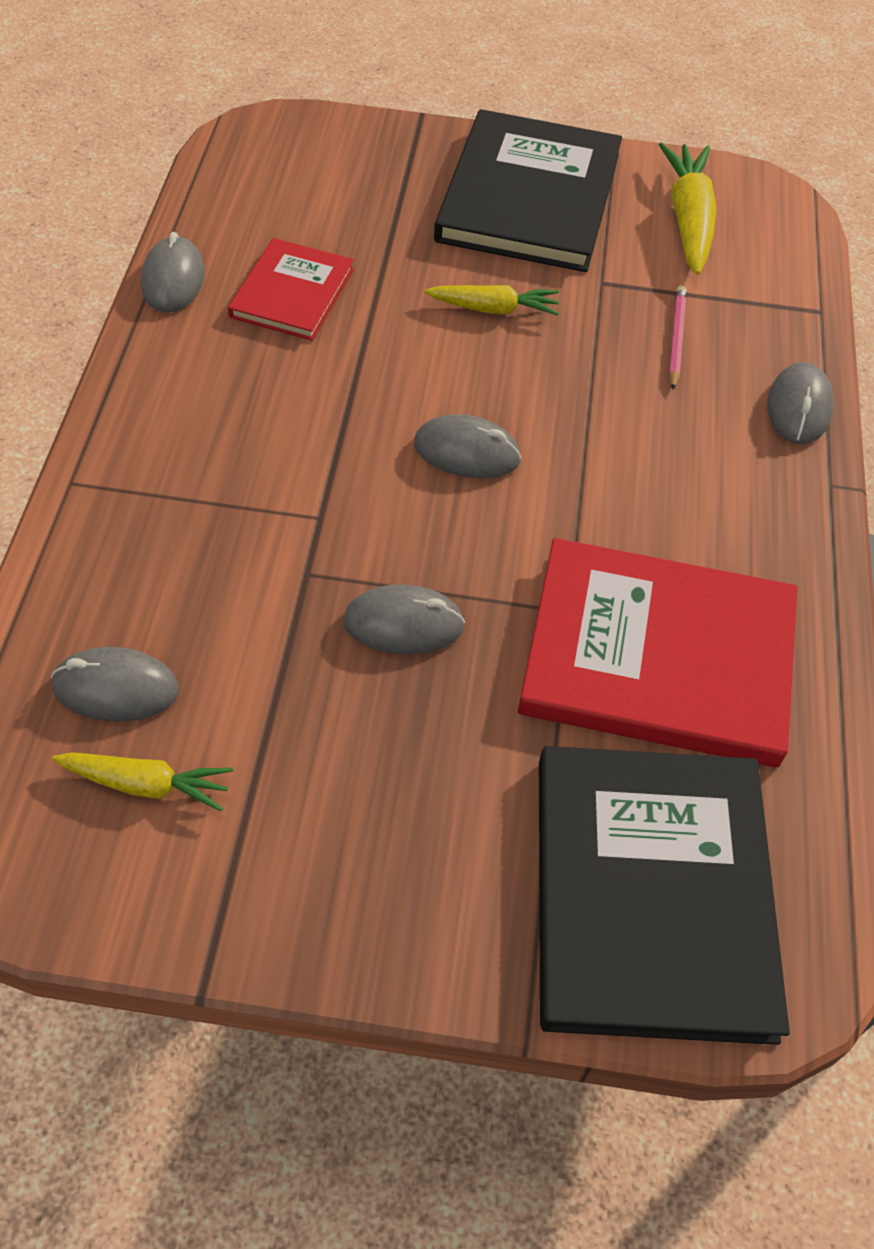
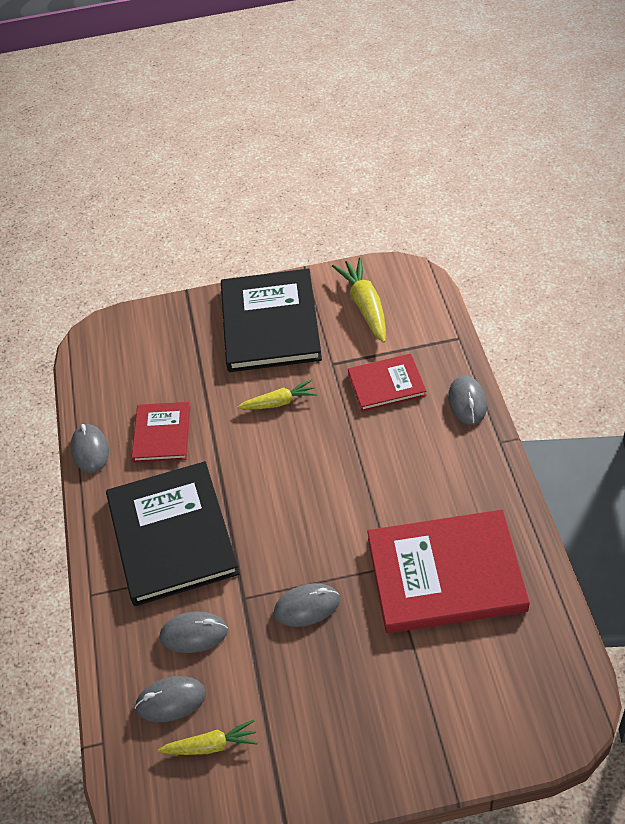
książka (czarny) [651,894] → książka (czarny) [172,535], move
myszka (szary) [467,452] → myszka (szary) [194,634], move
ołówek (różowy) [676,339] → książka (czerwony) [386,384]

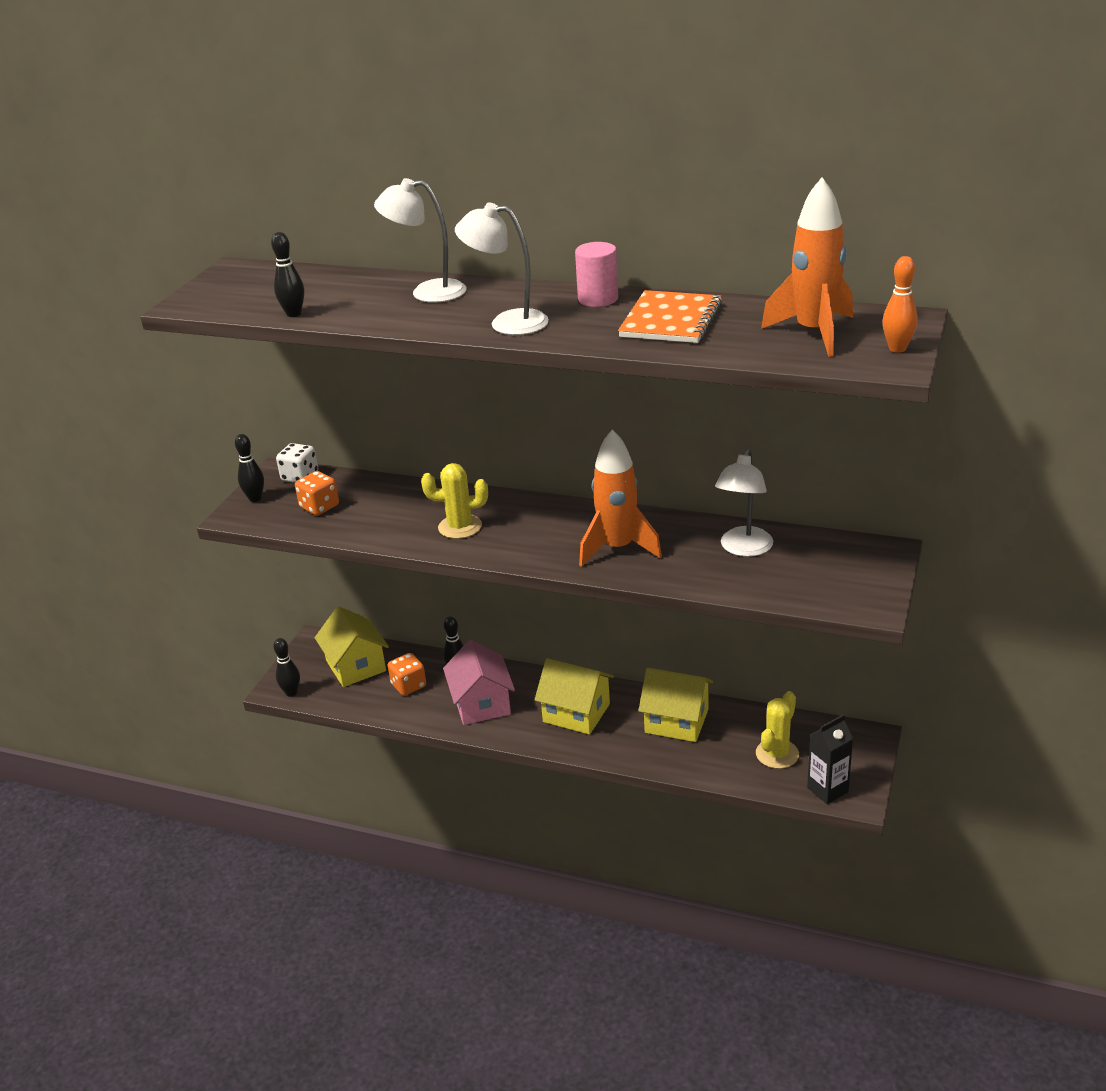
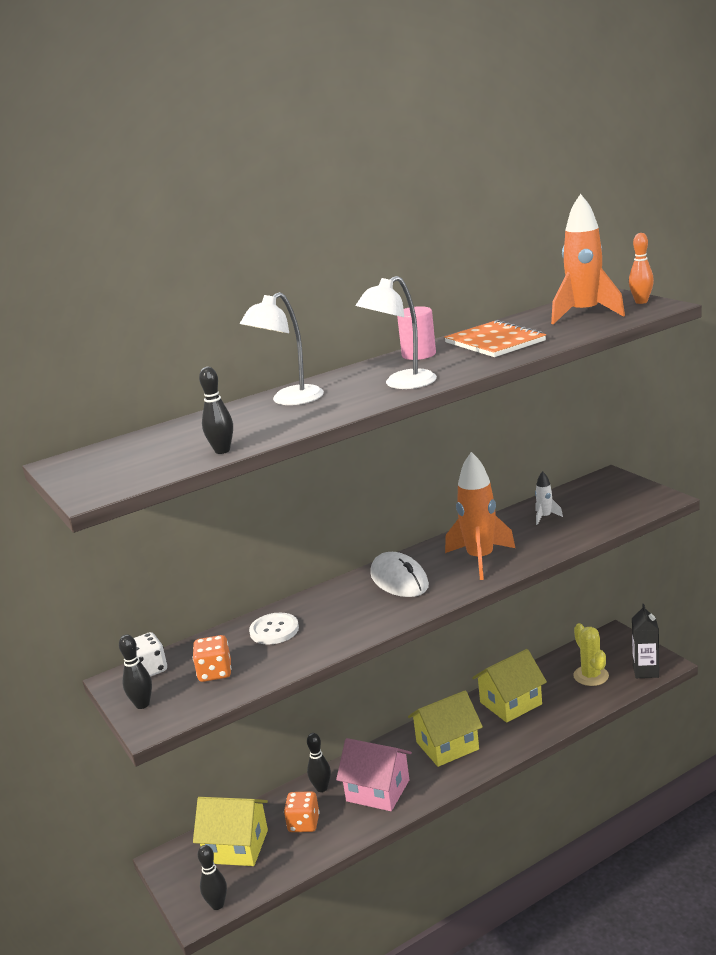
- → guzik (biały) [274,630]
- → myszka (biały) [399,580]
lampka (biały) [743,549] → rakieta (biały) [545,517]
kaktus (żółty) [460,527] → -

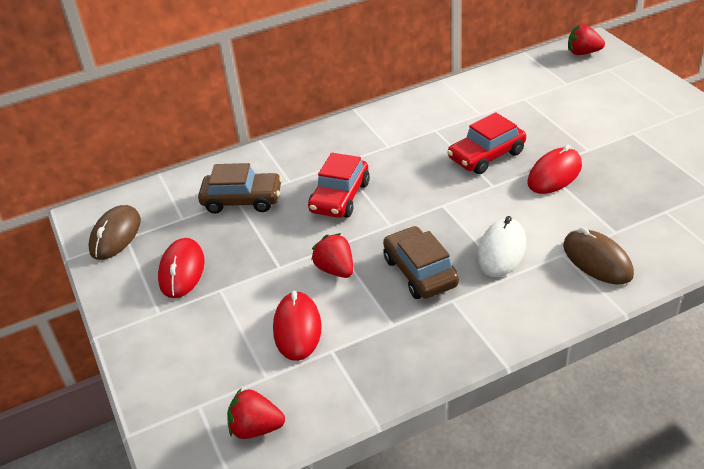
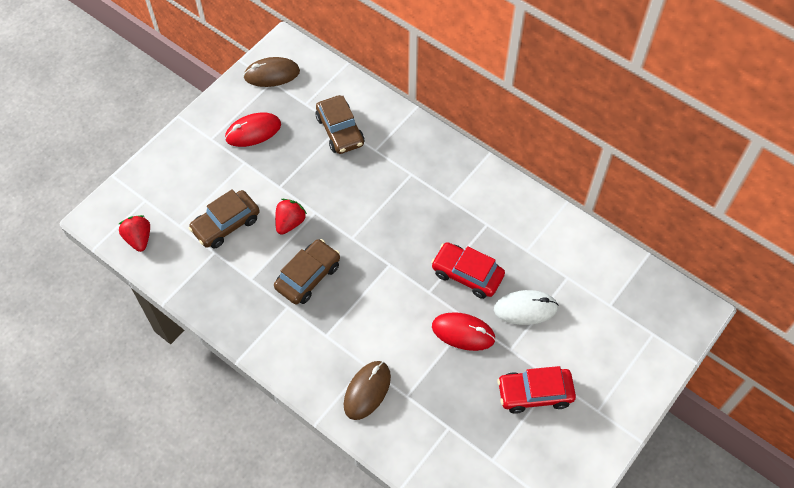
myszka (czerwony) [297,329] → samochód (brązowy) [226,224]
myszka (biały) [501,251] → myszka (biały) [525,309], move
samochód (czerwony) [340,197] → samochód (czerwony) [535,393], move
truskawka (czerwony) [583,53] → -

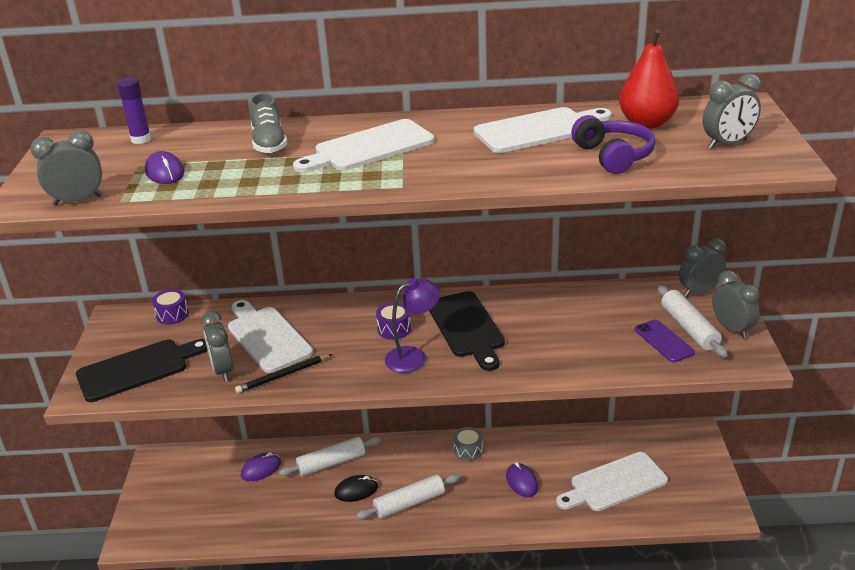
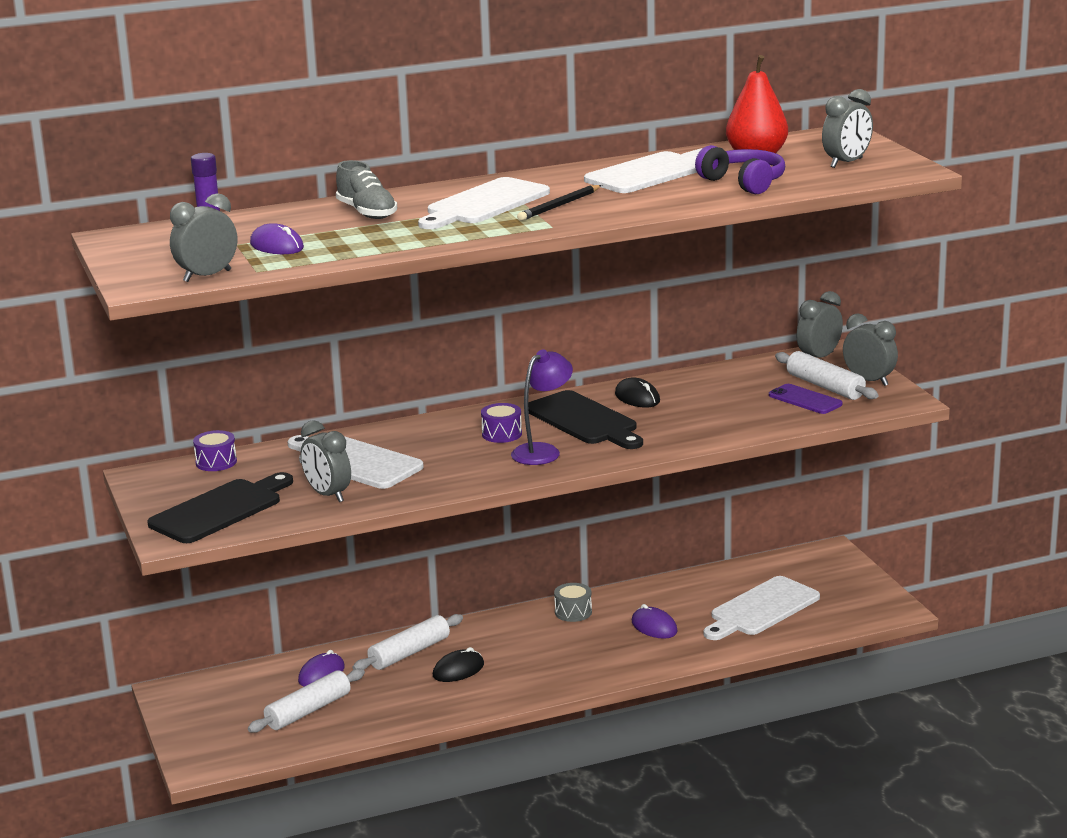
wałek do ciasta (biały) [409,503] → wałek do ciasta (biały) [308,711], move
ołówek (czarny) [283,375] → ołówek (czarny) [559,206], move
- → myszka (czarny) [637,398]

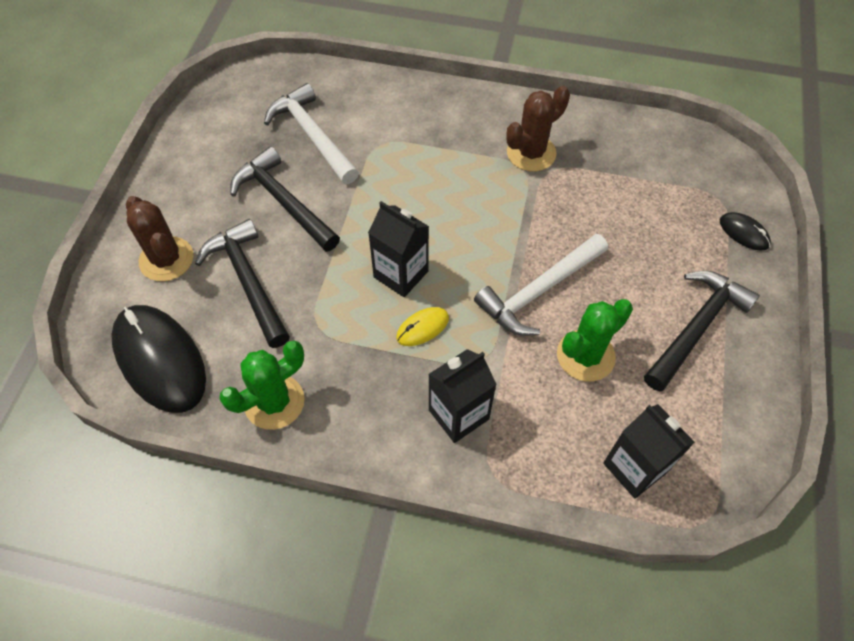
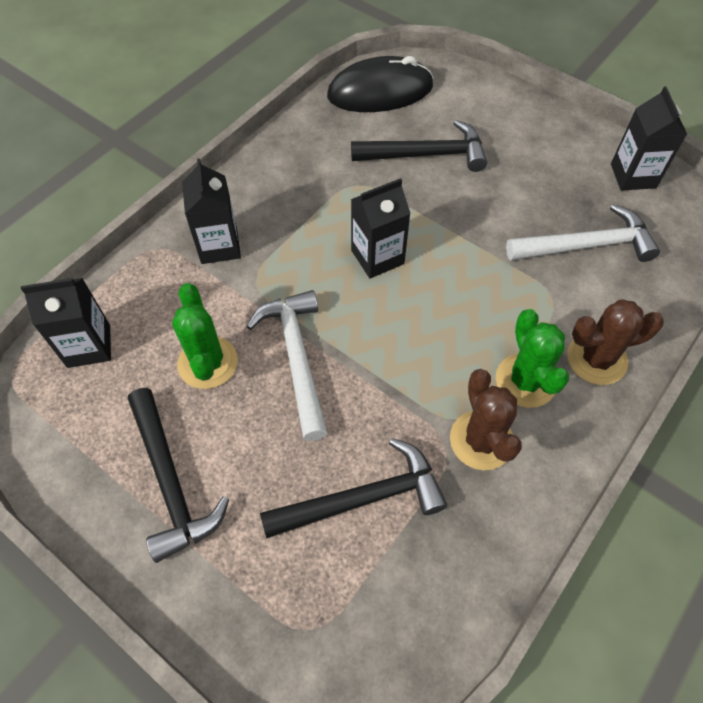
młotek (czarny) [283,202] → młotek (czarny) [363,498], move
kaktus (zielony) [274,402] → kaktus (zielony) [525,380], move
kaktus (brązowy) [166,259] → kaktus (brązowy) [596,359], move
- → karton mleka (czarny) [633,176]
myszka (żółty) [422,328] → -
myszka (czarny) [743,233] → -

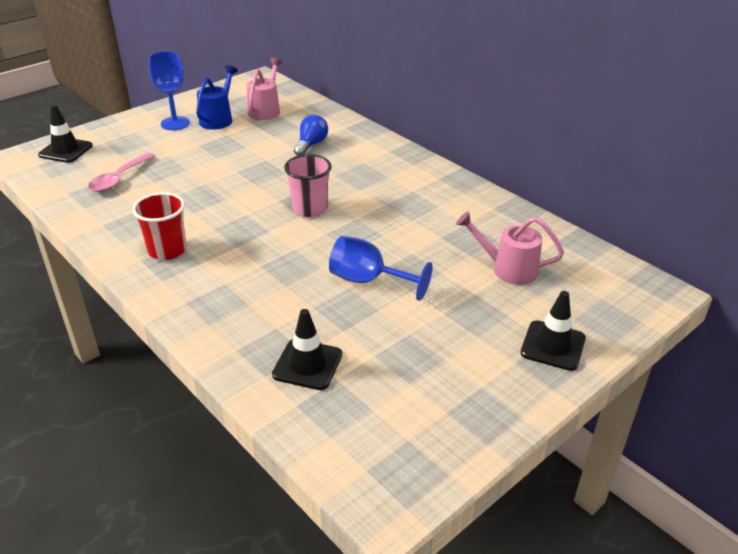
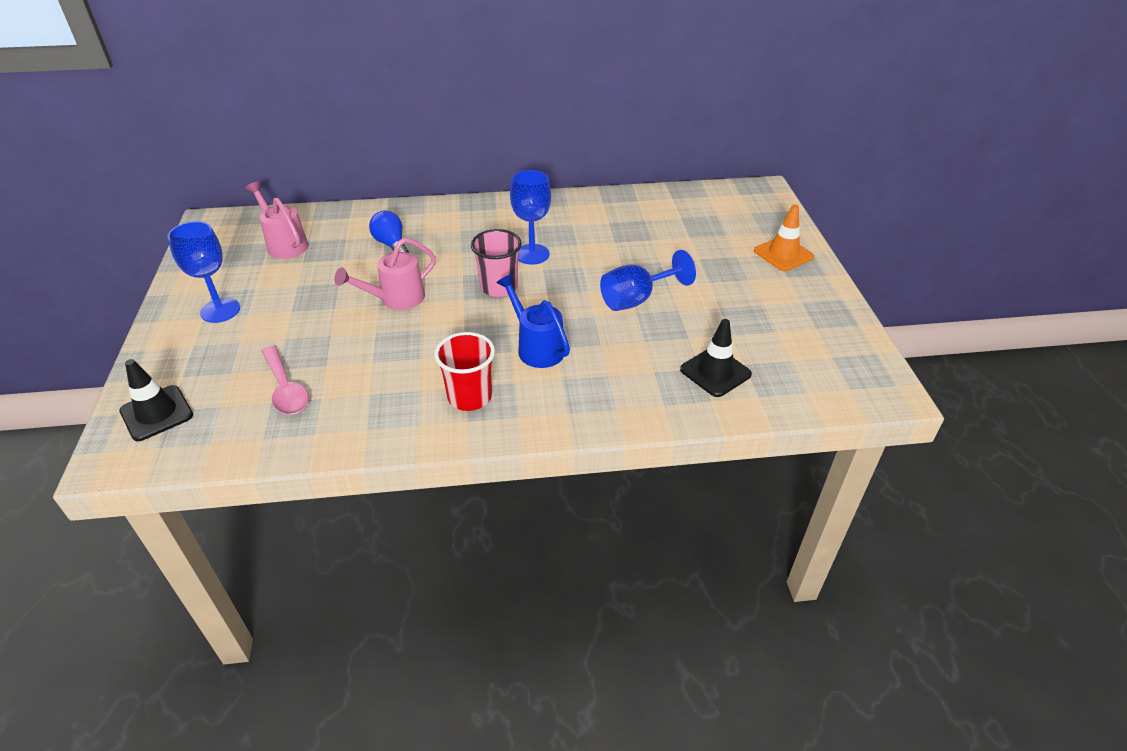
konewka (różowy) [507,269] → konewka (różowy) [396,299], move
konewka (niebieski) [218,119] → konewka (niebieski) [536,347], move
- → kielich (niebieski) [532,254]
pachołek (czarny) [553,345] → pachołek (pomarańczowy) [783,254]

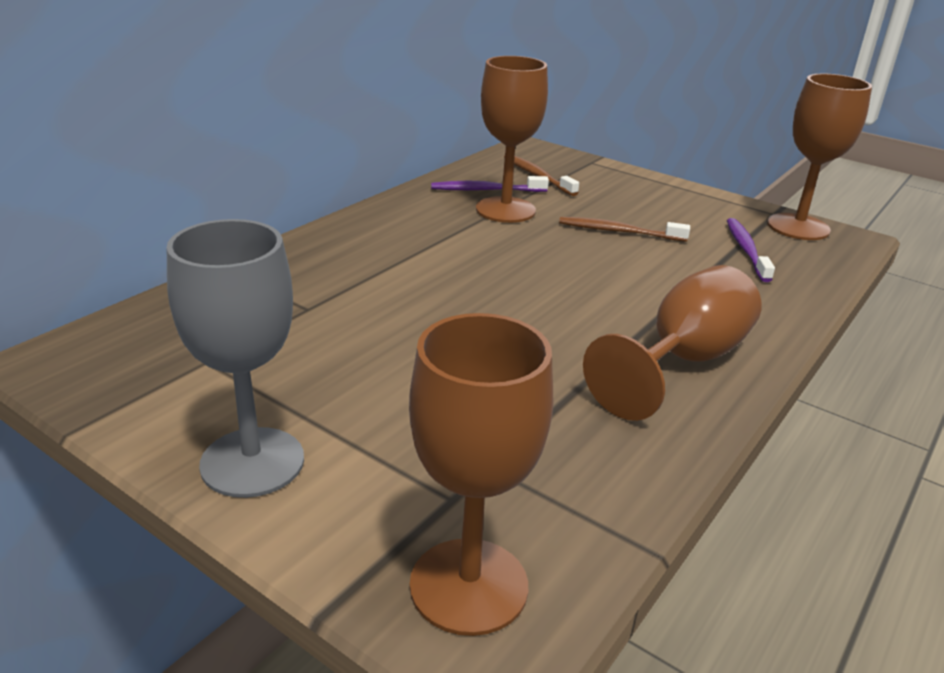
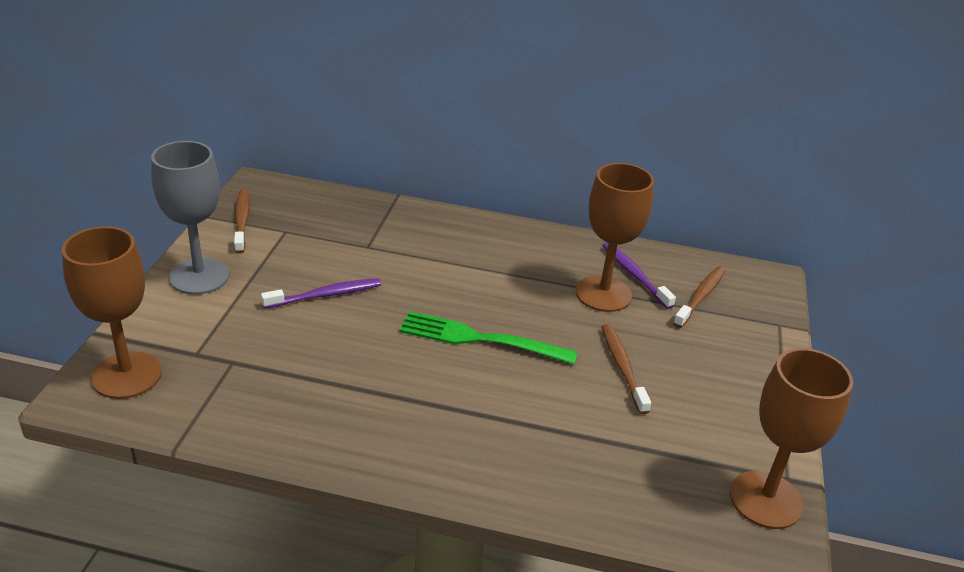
- → szczoteczka do zębów (brązowy) [242,221]
szczoteczka do zębów (fioletowy) [746,250] → szczoteczka do zębów (fioletowy) [325,295], move
- → widelec (zielony) [480,339]
kielich (brązowy) [683,361] → -

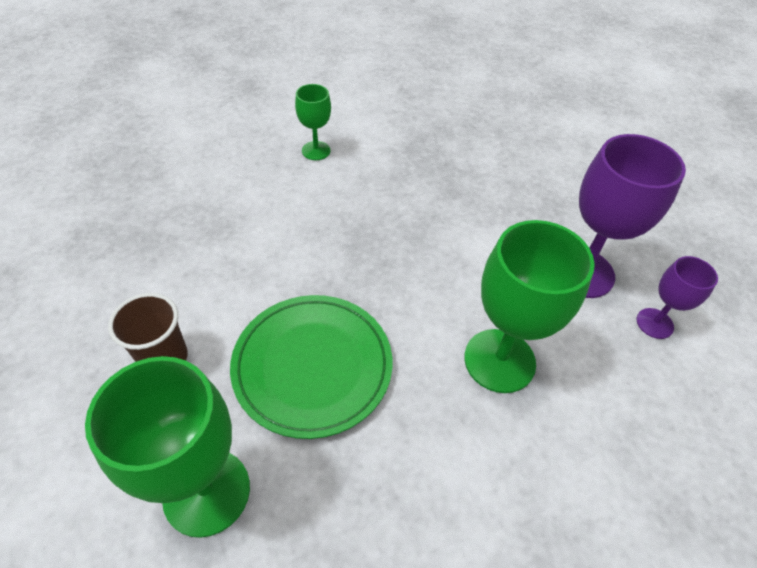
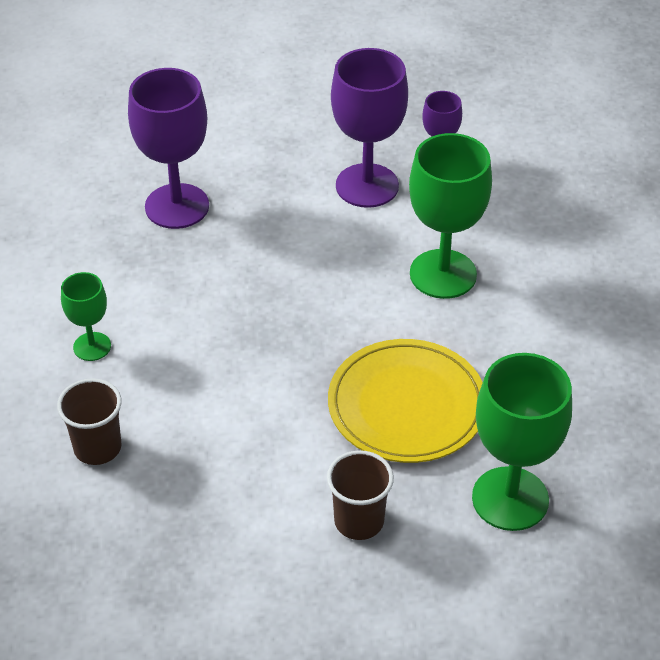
- → szklanka (brązowy) [97,448]
- → kielich (fioletowy) [177,206]
talerz (zielony) [312,366] → talerz (żółty) [406,405]

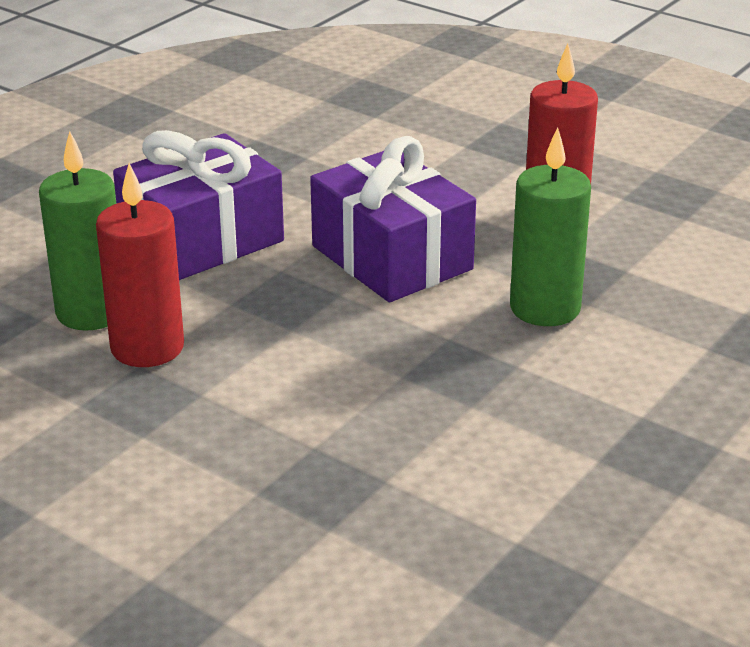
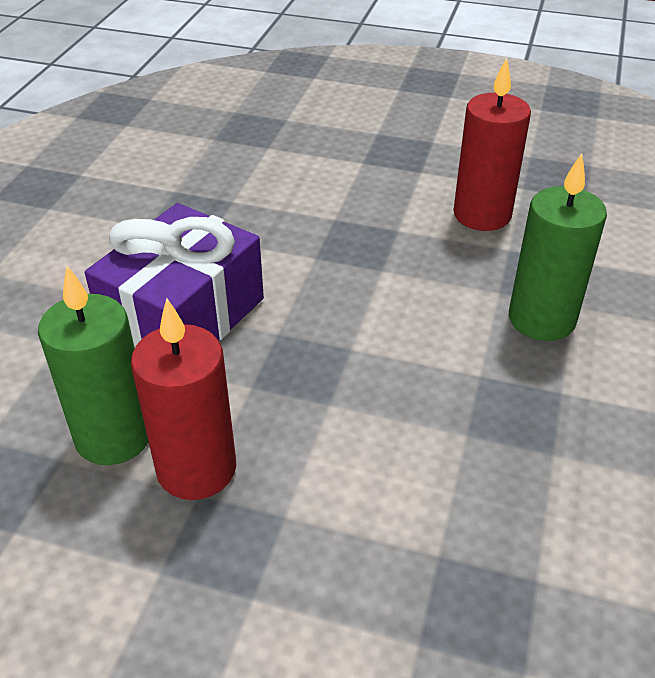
prezent (fioletowy) [392,257] → -

